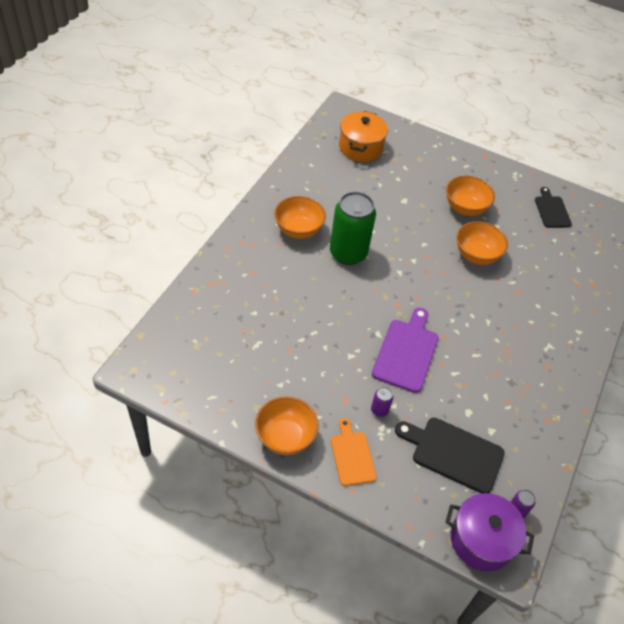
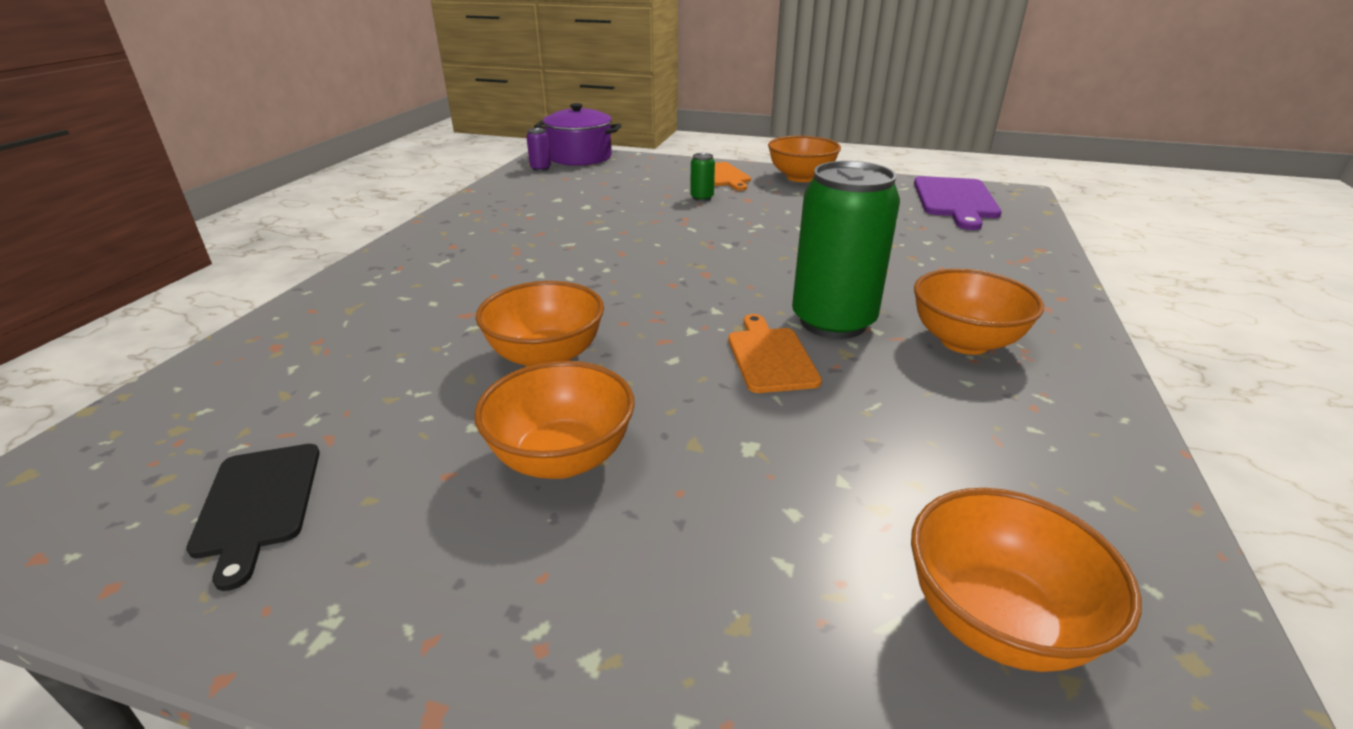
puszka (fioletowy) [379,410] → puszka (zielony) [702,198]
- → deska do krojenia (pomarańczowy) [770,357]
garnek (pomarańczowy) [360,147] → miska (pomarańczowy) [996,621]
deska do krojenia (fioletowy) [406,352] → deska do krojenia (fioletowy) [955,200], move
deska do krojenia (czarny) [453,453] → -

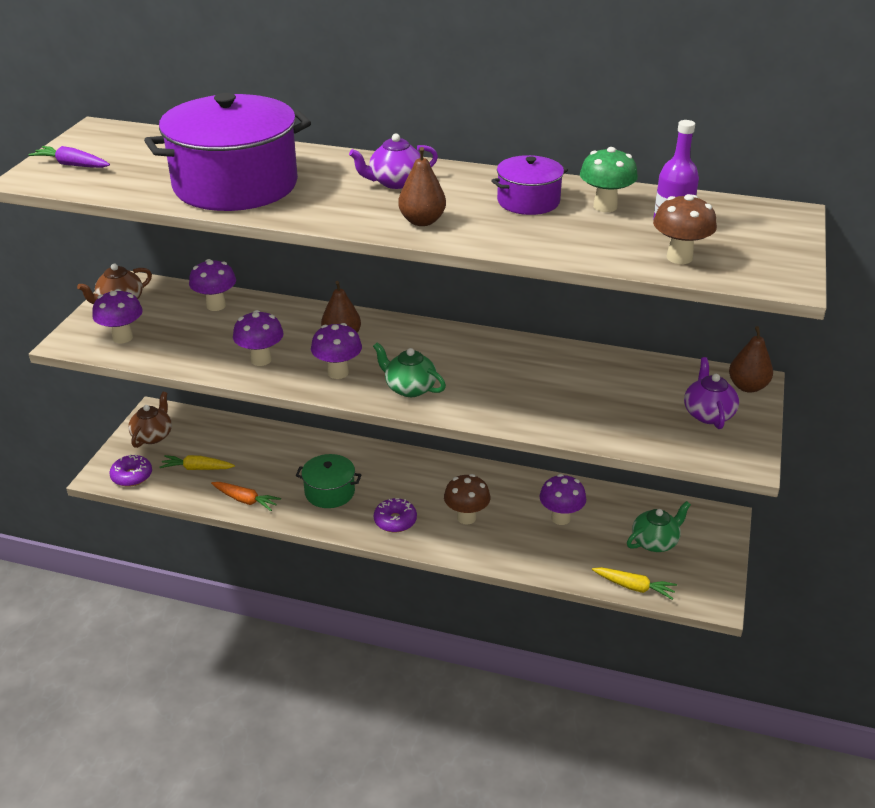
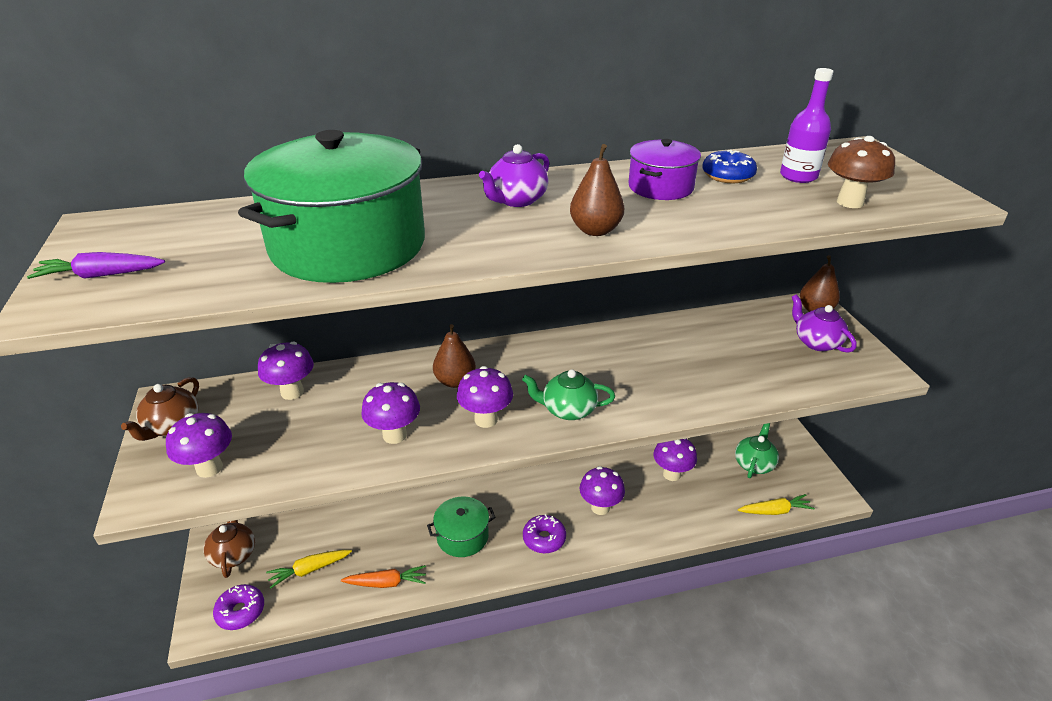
garnek (fioletowy) [235,185] → garnek (zielony) [348,245]
grzyb (brązowy) [466,517] → grzyb (fioletowy) [600,507]
grzyb (zielony) [605,206] → donut (niebieski) [727,176]

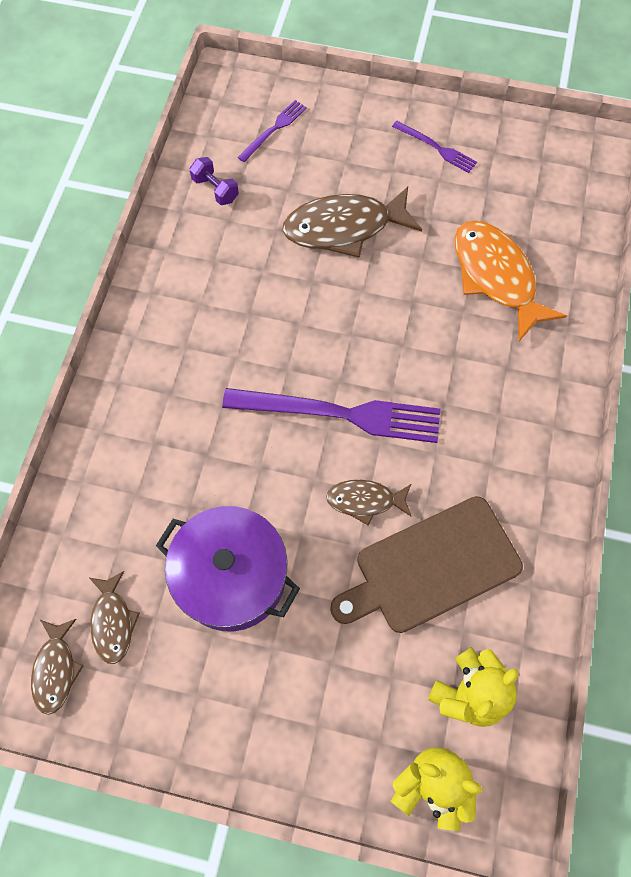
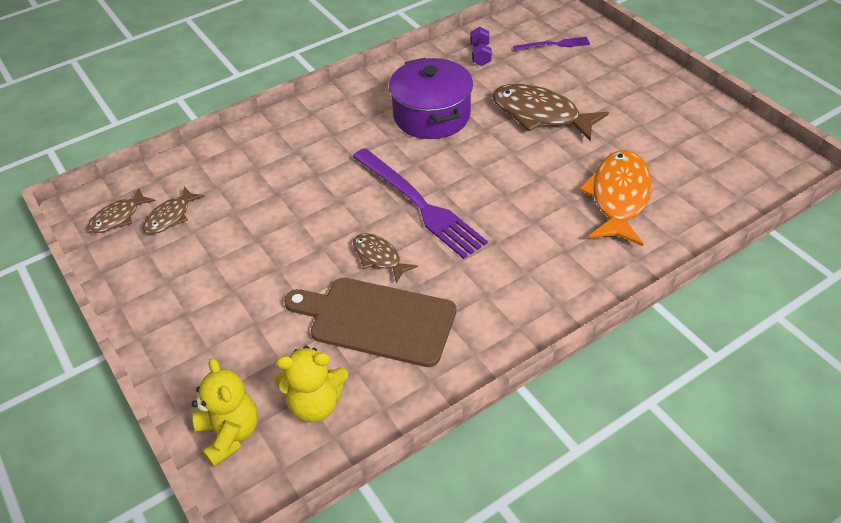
garnek (fioletowy) [232,577] → garnek (fioletowy) [432,115], move
widelec (fioletowy) [436,148] → -

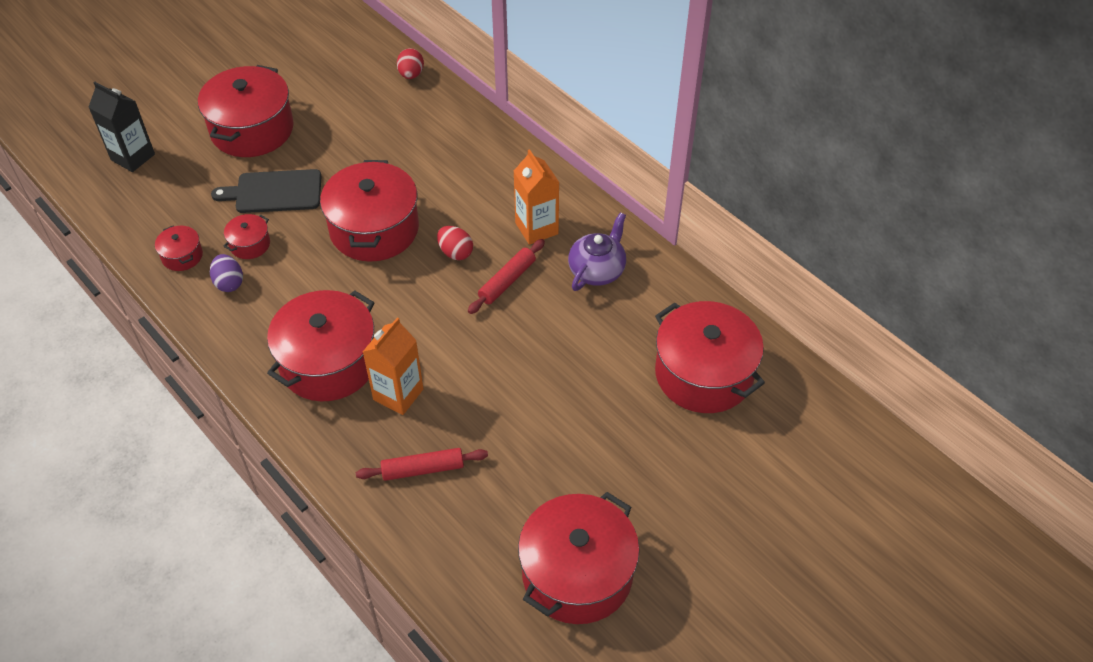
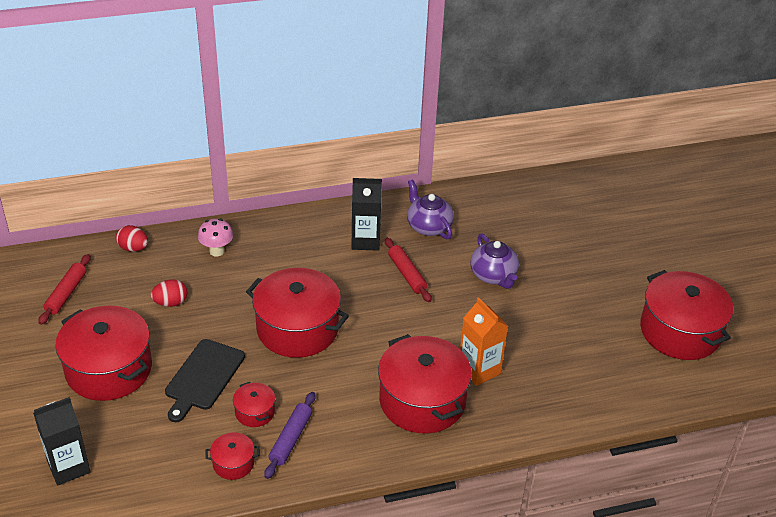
wałek do ciasta (czerwony) [423,469] → wałek do ciasta (czerwony) [66,293], move
jajko (czerwony) [455,252] → jajko (czerwony) [170,303], move
- → grzyb (różowy) [217,251]
jajko (fioletowy) [229,283] → wałek do ciasta (fioletowy) [290,439]
karton mleka (pomarańczowy) [536,228] → karton mleka (czarny) [365,241]
- → imbryk (fioletowy) [494,276]
garnek (czerwony) [704,374] → -

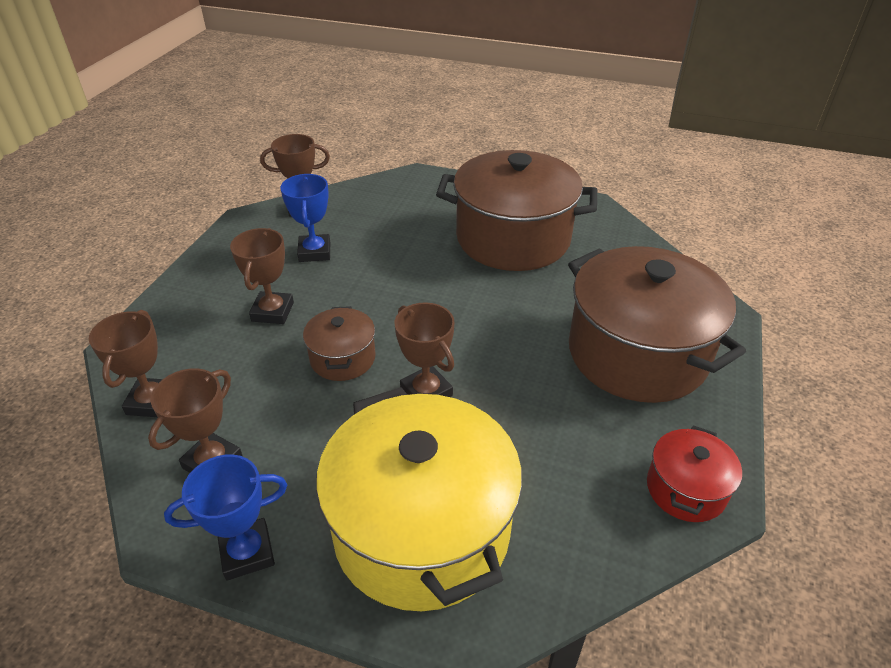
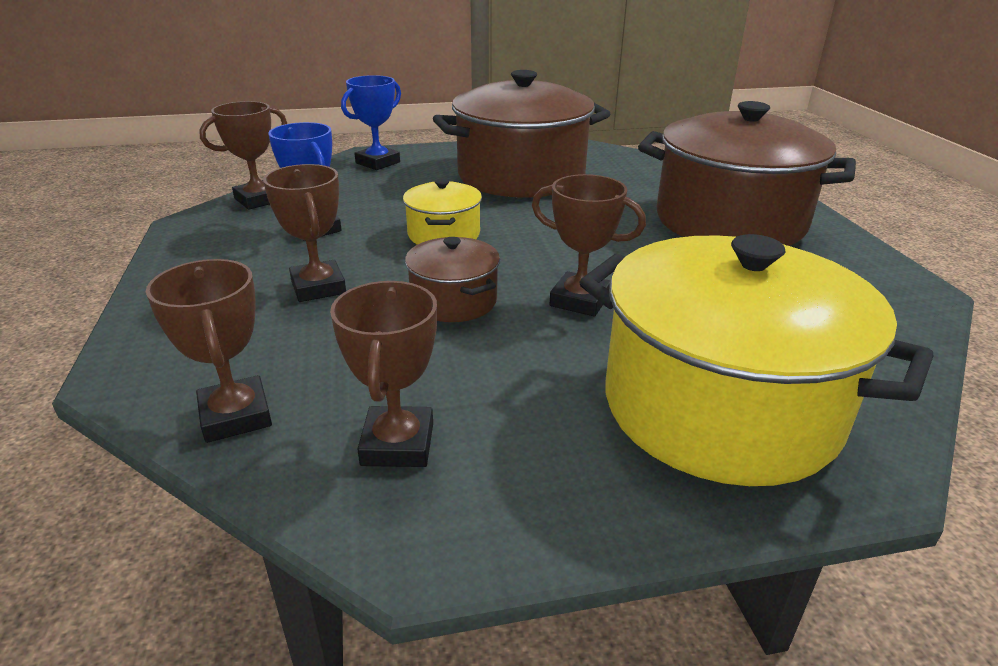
puchar (niebieski) [247,552] → puchar (niebieski) [378,163], move
- → garnek (żółty) [444,235]
garnek (czerwony) [685,489] → -

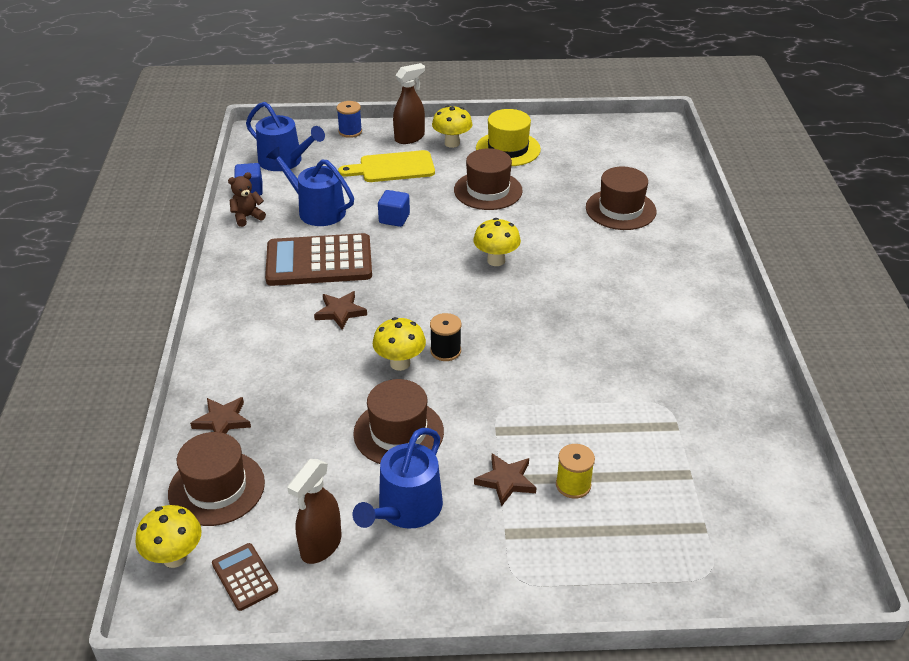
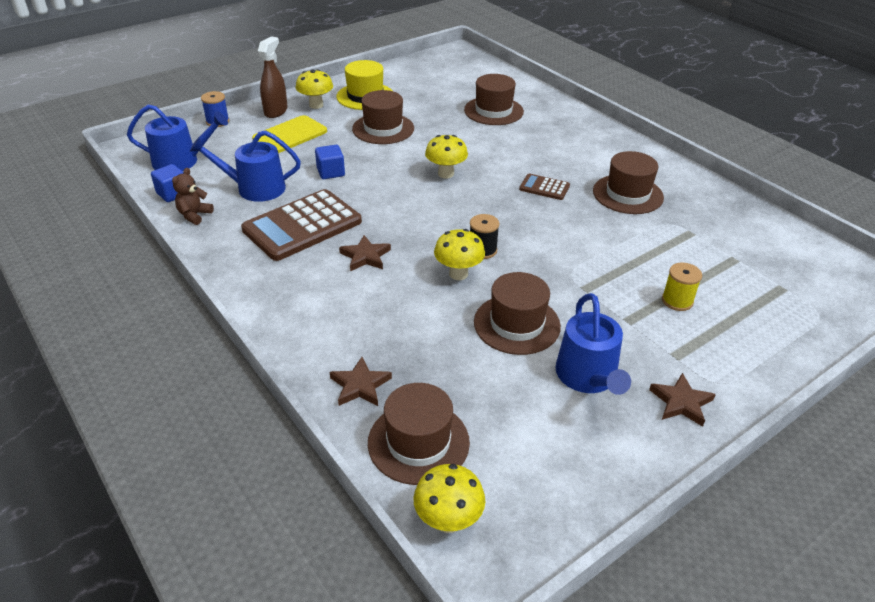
kalkulator (brązowy) [245,577] → kalkulator (brązowy) [544,187], move
- → kapelusz (brązowy) [627,194]
gwiazda (brązowy) [506,481] → gwiazda (brązowy) [681,402], move
spryskiwacz (brązowy) [320,546] → -

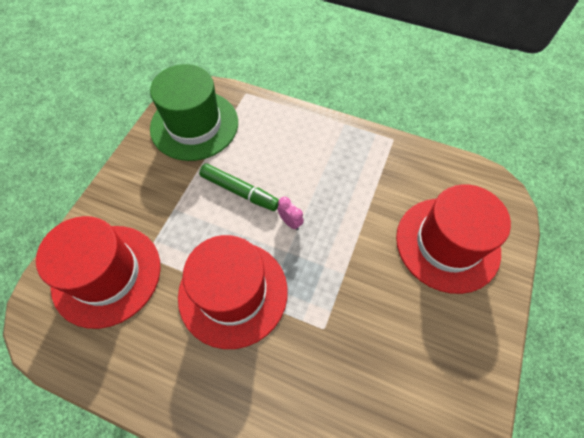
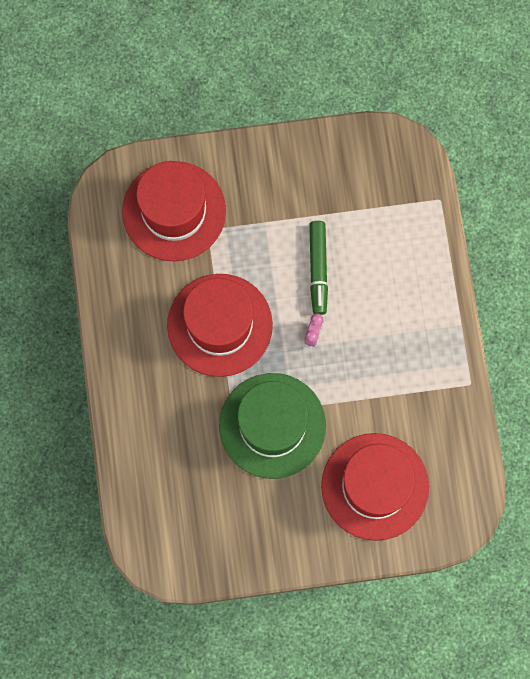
kapelusz (zielony) [194,125] → kapelusz (zielony) [272,425], move

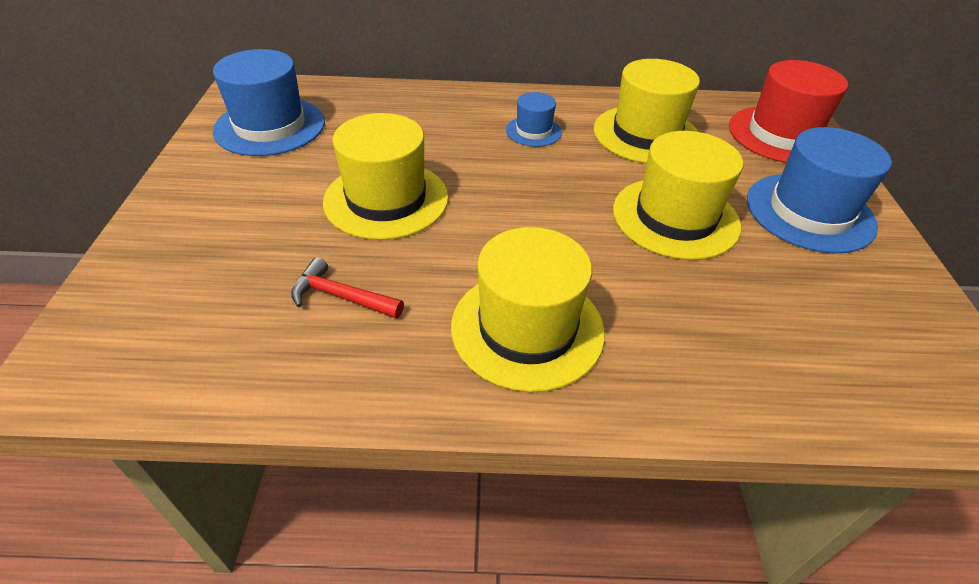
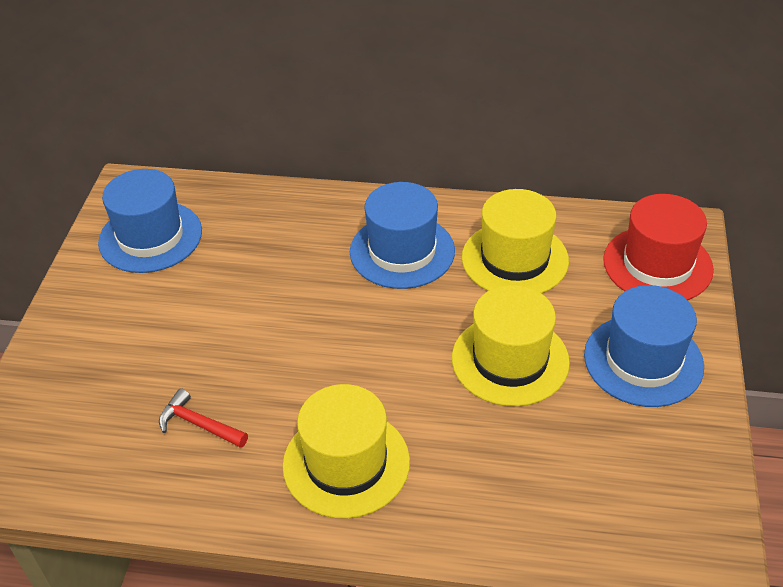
kapelusz (niebieski) [533,131] → kapelusz (niebieski) [402,251], x1.90
kapelusz (żółty) [386,199] → -

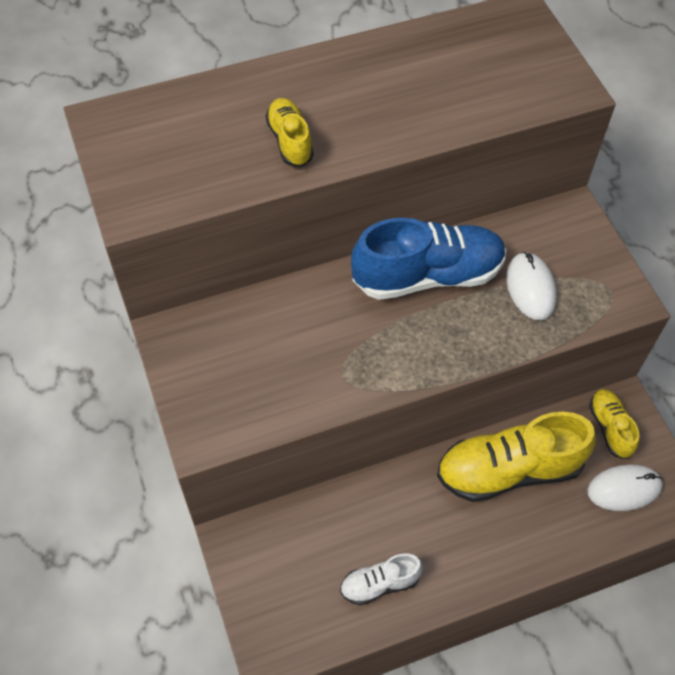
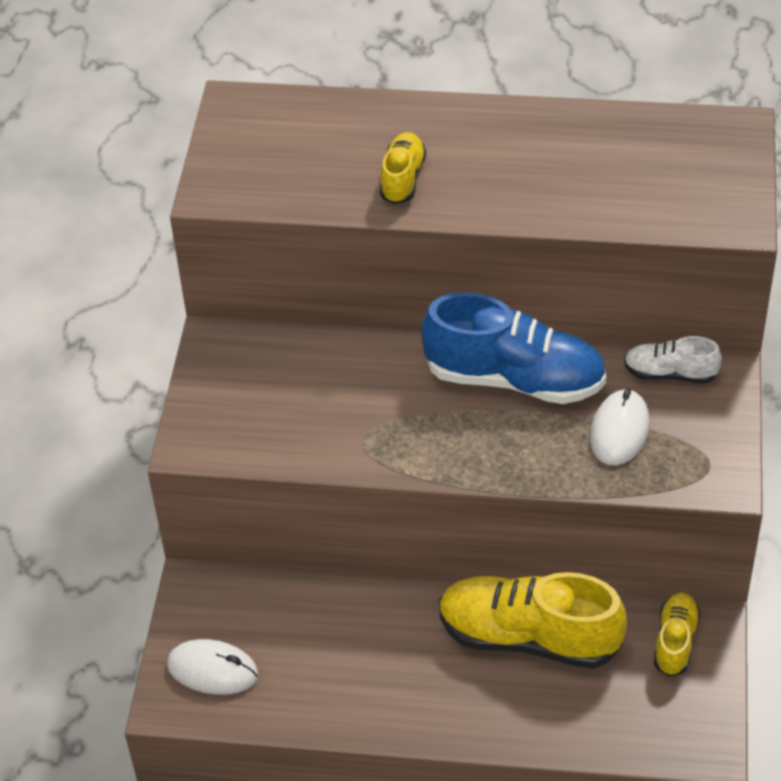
myszka (biały) [624,489] → myszka (biały) [213,670], move
but (biały) [379,584] → but (biały) [670,373], move

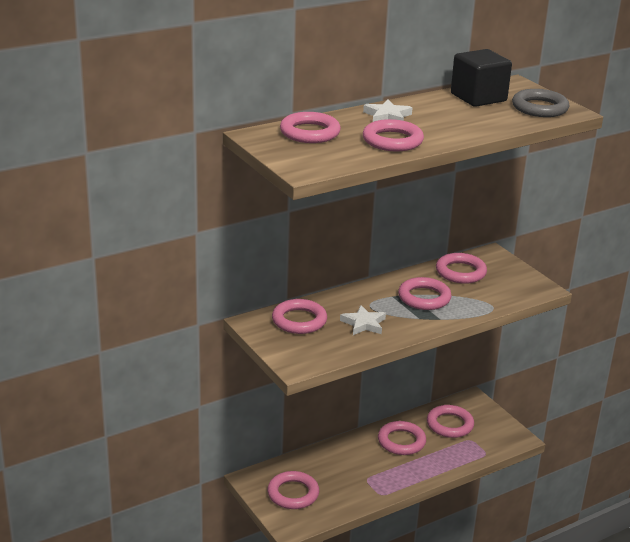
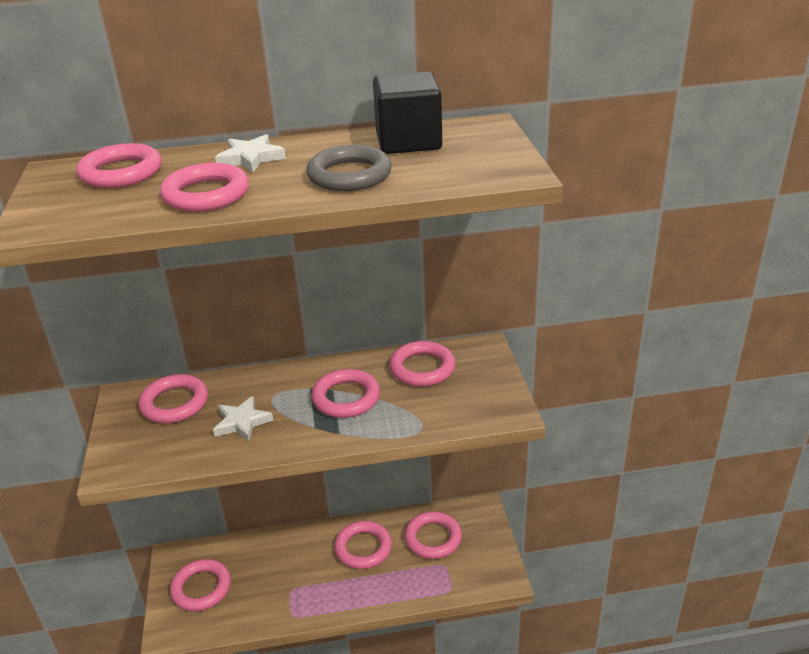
pierścień (szary) [539,108] → pierścień (szary) [349,175], move

